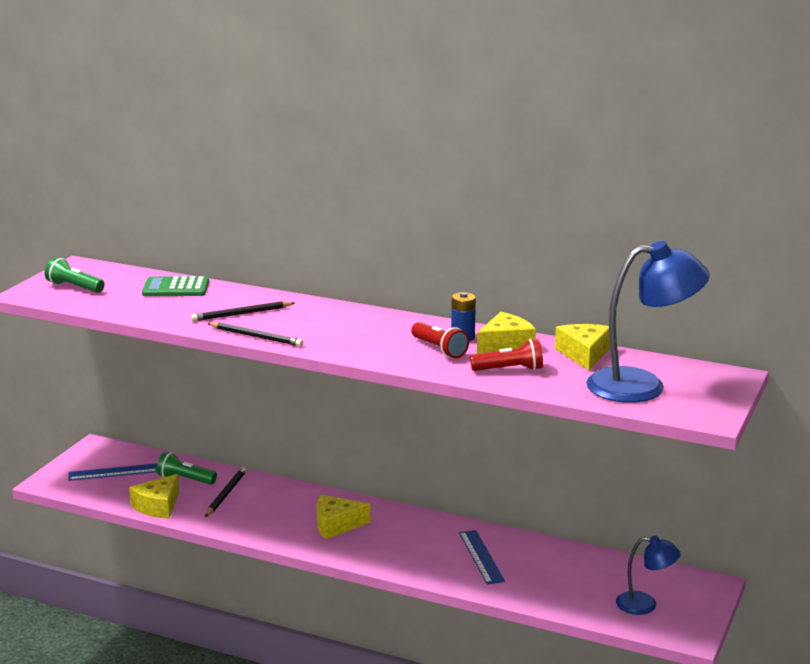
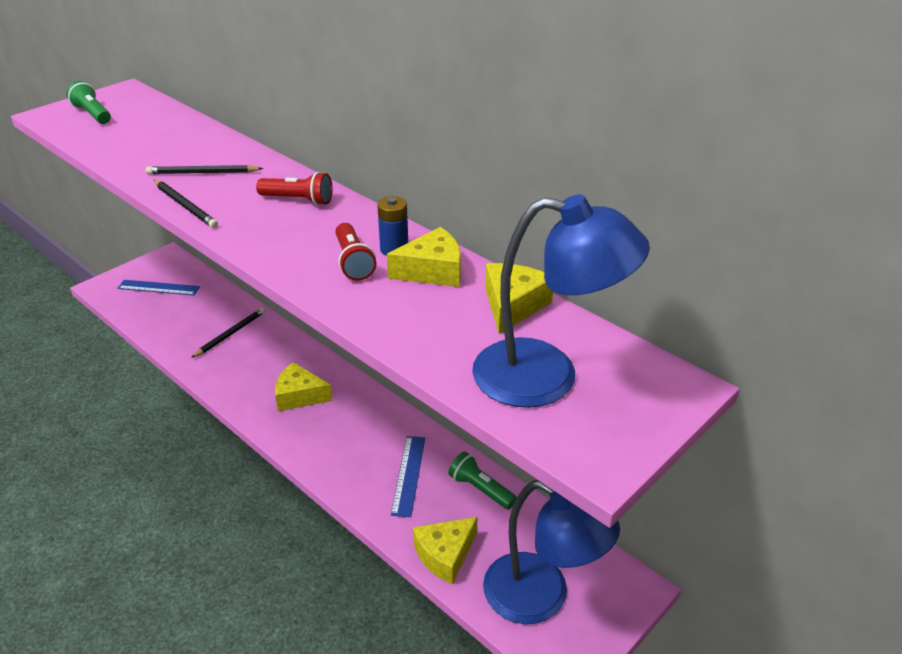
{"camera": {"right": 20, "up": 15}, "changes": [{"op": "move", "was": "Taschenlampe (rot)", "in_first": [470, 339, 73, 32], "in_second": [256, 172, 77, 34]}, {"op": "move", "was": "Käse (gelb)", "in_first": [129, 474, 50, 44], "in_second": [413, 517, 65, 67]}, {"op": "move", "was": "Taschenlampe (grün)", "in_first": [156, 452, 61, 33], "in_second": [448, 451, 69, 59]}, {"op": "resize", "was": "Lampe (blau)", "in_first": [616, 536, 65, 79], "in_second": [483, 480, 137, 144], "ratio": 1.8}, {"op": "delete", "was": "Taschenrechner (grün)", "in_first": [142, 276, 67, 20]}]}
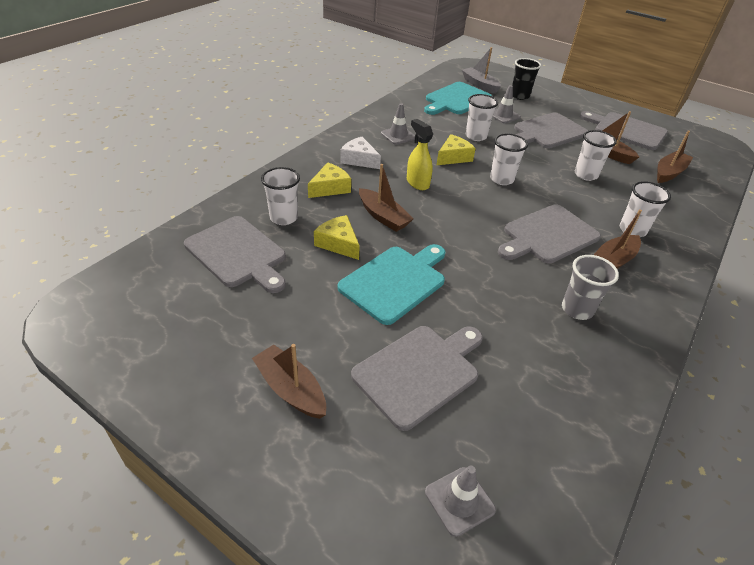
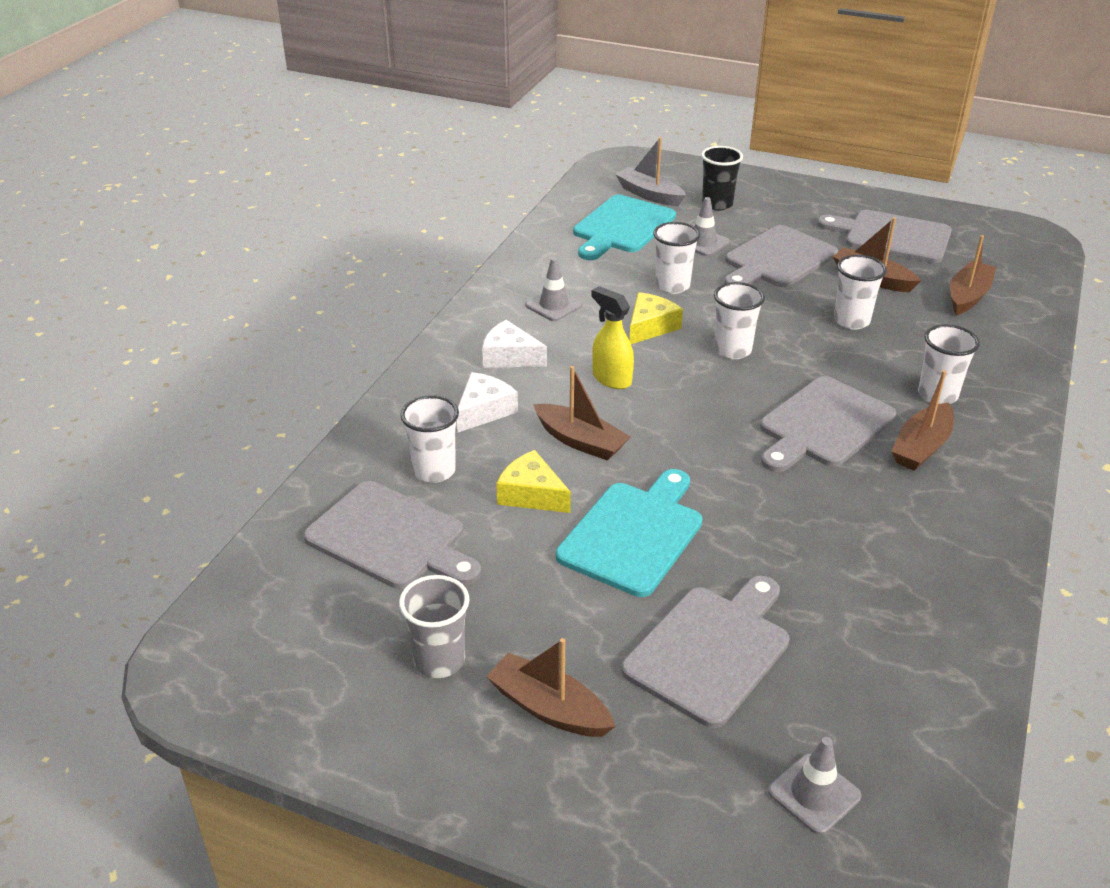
{"camera": {"right": -10, "up": -5}, "changes": [{"op": "move", "was": "Becher (grau)", "in_first": [562, 255, 57, 65], "in_second": [399, 575, 70, 103]}, {"op": "recolor", "was": "Käse (gelb)", "now": "Käse (weiß)", "in_first": [308, 163, 43, 35], "in_second": [457, 372, 61, 61]}]}
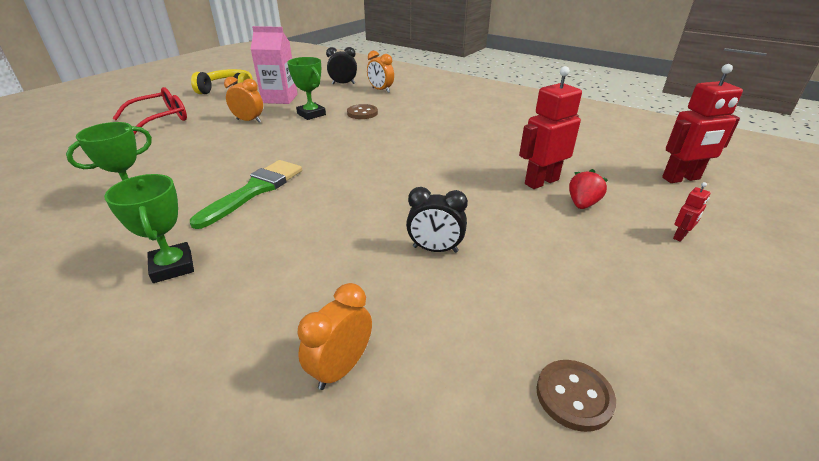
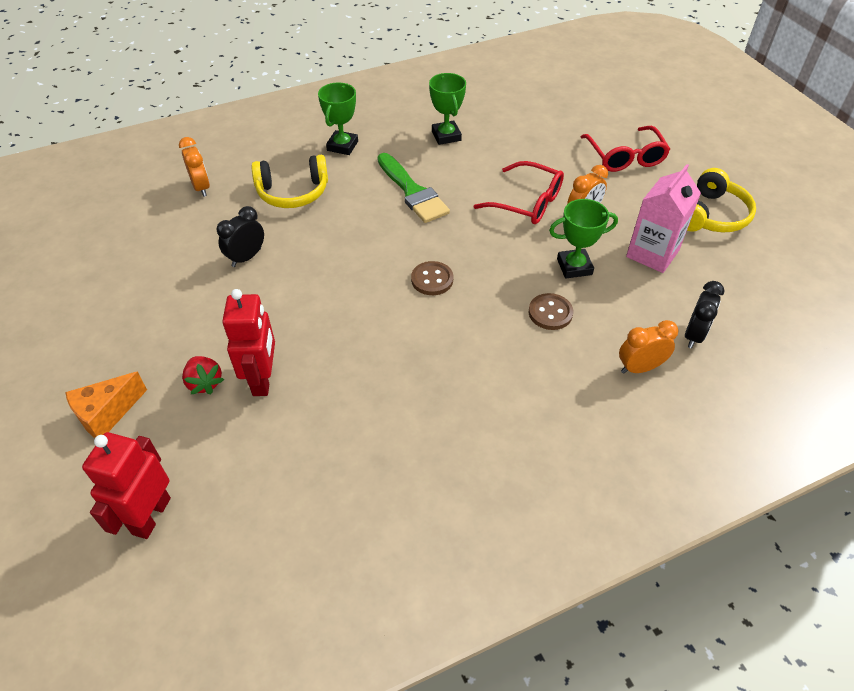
{"camera": {"right": 120, "up": 15}, "changes": [{"op": "replace", "was": "Roboter (rot)", "now": "Käse (orange)", "in_first": [673, 182, 37, 60], "in_second": [65, 371, 82, 67]}, {"op": "insert", "now": "Kopfhörer (gelb)", "in_second": [252, 155, 76, 53]}, {"op": "rotate", "was": "Pokal (grün)", "in_first": [104, 174, 90, 109], "in_second": [318, 83, 40, 72], "clockwise": -75}, {"op": "move", "was": "Knopf (braun)", "in_first": [536, 360, 80, 72], "in_second": [411, 261, 42, 34]}, {"op": "insert", "now": "Brille (rot)", "in_second": [473, 161, 91, 63]}]}
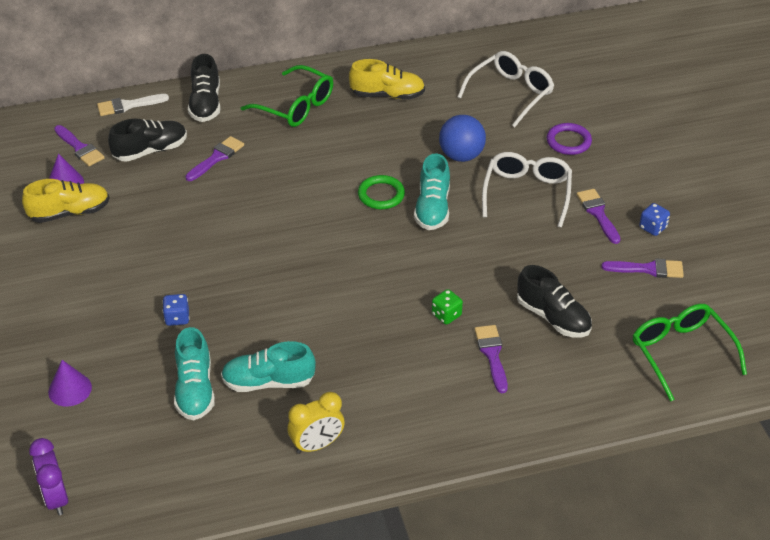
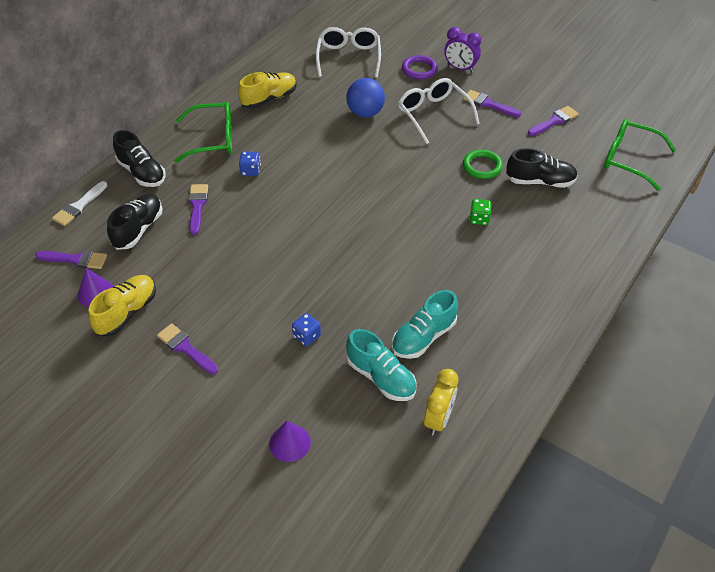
{"camera": {"right": -40, "up": 5}, "changes": [{"op": "move", "was": "Pinsel (lila)", "in_first": [474, 325, 34, 68], "in_second": [157, 323, 61, 52]}, {"op": "move", "was": "Spielwürfel (blau)", "in_first": [639, 203, 31, 33], "in_second": [239, 152, 22, 24]}, {"op": "move", "was": "Wecker (gelb)", "in_first": [288, 392, 57, 62], "in_second": [424, 369, 34, 67]}, {"op": "move", "was": "Wecker (lila)", "in_first": [29, 438, 39, 78], "in_second": [444, 27, 37, 45]}, {"op": "move", "was": "Ring (grün)", "in_first": [358, 175, 47, 34], "in_second": [463, 150, 40, 29]}, {"op": "delete", "was": "Schuh (türkis)", "in_first": [414, 153, 36, 77]}]}
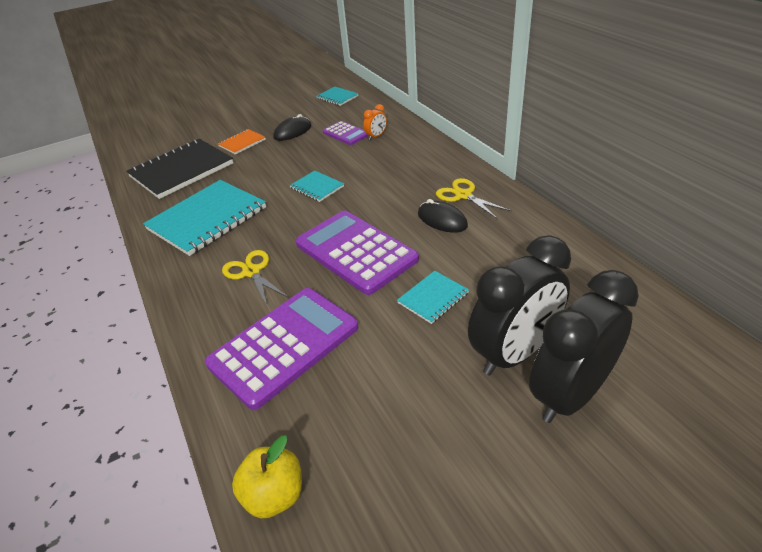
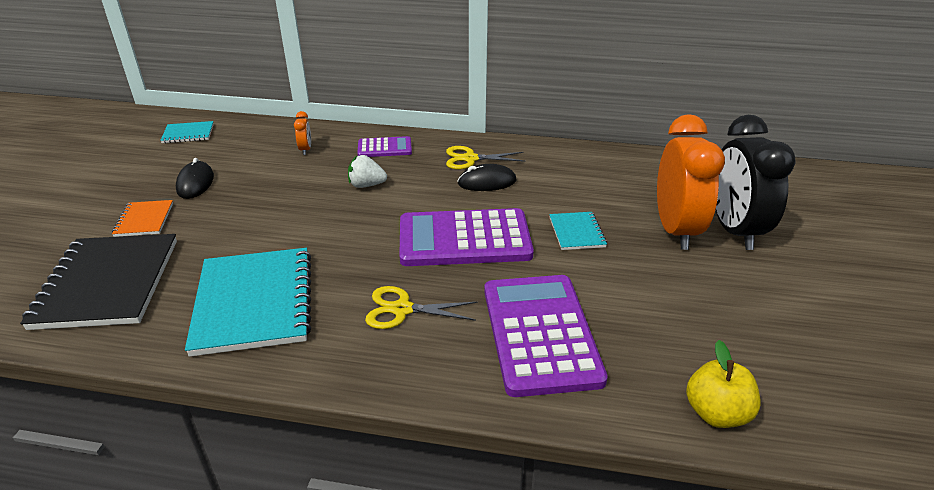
{"camera": {"right": -55, "up": -5}, "changes": [{"op": "insert", "now": "Erdbeere (weiß)", "in_second": [348, 155, 39, 33]}, {"op": "move", "was": "Taschenrechner (lila)", "in_first": [323, 121, 46, 24], "in_second": [358, 136, 54, 21]}, {"op": "recolor", "was": "Wecker (schwarz)", "now": "Wecker (orange)", "in_first": [468, 235, 103, 141], "in_second": [657, 114, 68, 136]}, {"op": "delete", "was": "Notizbuch (türkis)", "in_first": [290, 170, 54, 32]}]}
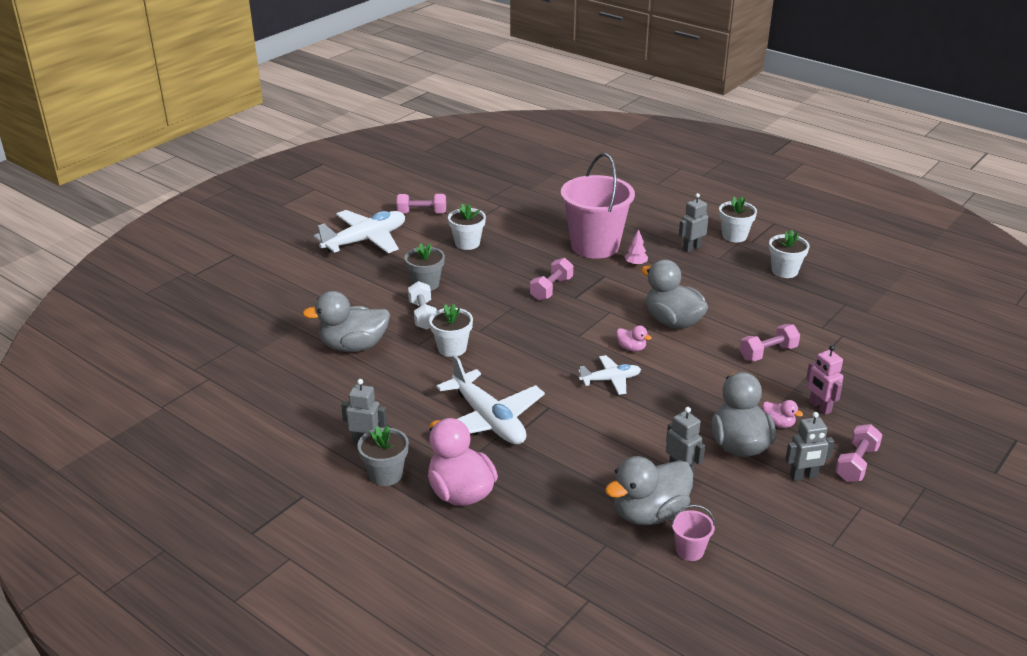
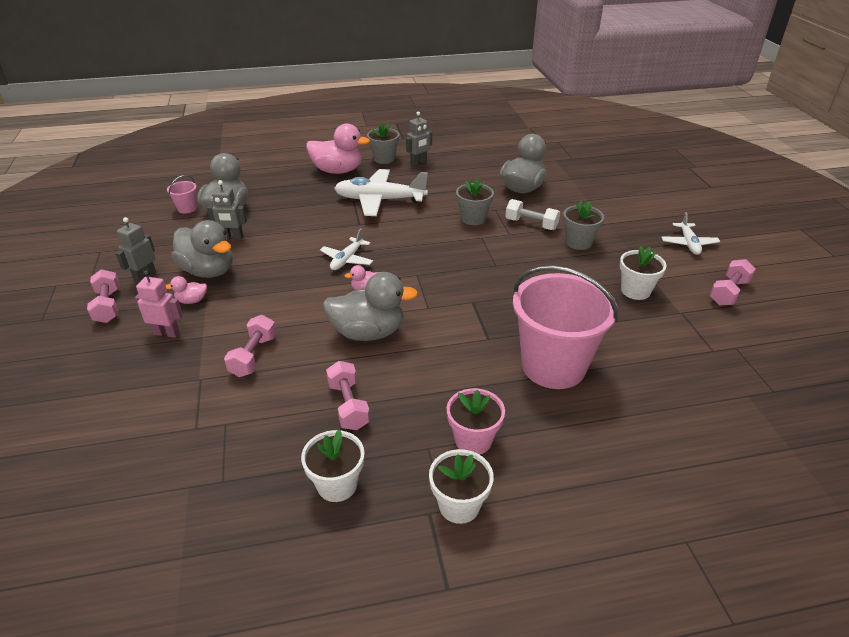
{"camera": {"right": 130, "up": 5}, "changes": [{"op": "move", "was": "Hantel (rosa)", "in_first": [530, 258, 43, 43], "in_second": [326, 361, 44, 69]}, {"op": "replace", "was": "Roboter (grau)", "now": "Blumentopf (rosa)", "in_first": [679, 193, 30, 59], "in_second": [447, 388, 58, 66]}, {"op": "recolor", "was": "Blumentopf (weiß)", "now": "Blumentopf (grau)", "in_first": [429, 303, 44, 54], "in_second": [456, 178, 38, 47]}, {"op": "resize", "was": "Flugzeug (weiß)", "in_first": [314, 210, 91, 44], "in_second": [661, 212, 59, 43], "ratio": 0.54}, {"op": "delete", "was": "Baum (rosa)", "in_first": [625, 229, 23, 37]}]}
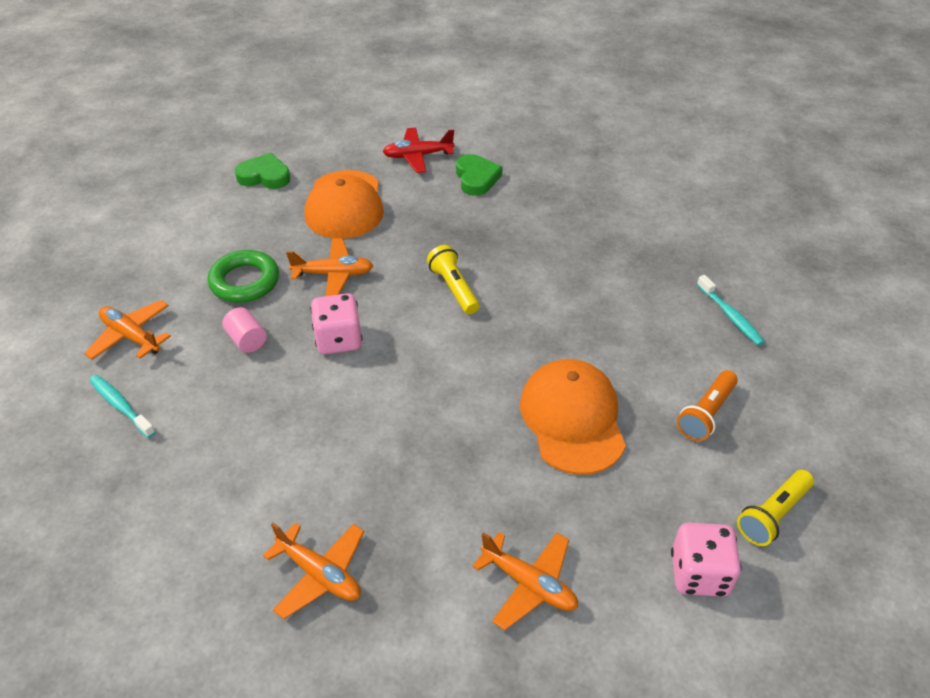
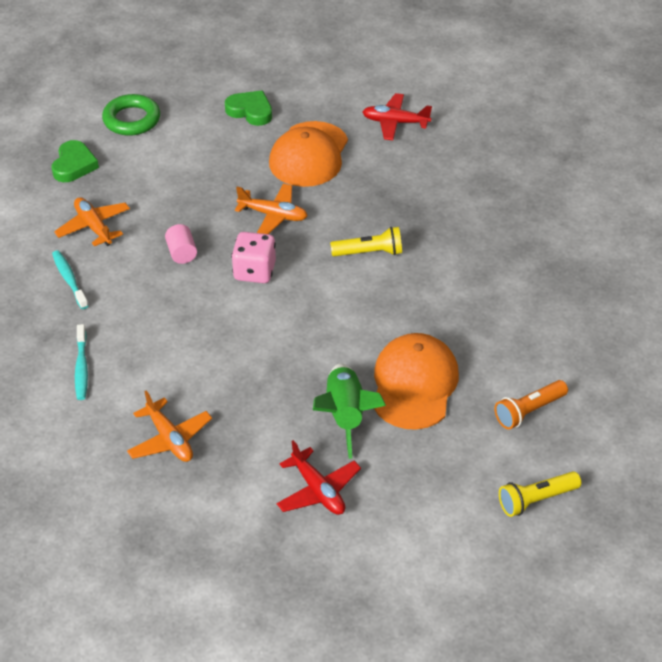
{"camera": {"right": 20, "up": 0}, "changes": [{"op": "move", "was": "Herz (grün)", "in_first": [456, 154, 47, 42], "in_second": [52, 140, 47, 42]}, {"op": "move", "was": "Zahnbürste (türkis)", "in_first": [697, 275, 68, 71], "in_second": [75, 324, 13, 76]}, {"op": "move", "was": "Ring (grün)", "in_first": [208, 250, 71, 53], "in_second": [102, 94, 58, 42]}, {"op": "recolor", "was": "Flugzeug (orange)", "now": "Flugzeug (rot)", "in_first": [472, 532, 106, 98], "in_second": [277, 440, 84, 75]}, {"op": "insert", "now": "Rakete (grün)", "in_second": [313, 363, 73, 96]}, {"op": "rotate", "was": "Taschenlampe (gelb)", "in_first": [427, 245, 53, 69], "in_second": [330, 227, 72, 29], "clockwise": 90}, {"op": "delete", "was": "Spielwürfel (rosa)", "in_first": [671, 523, 71, 74]}]}
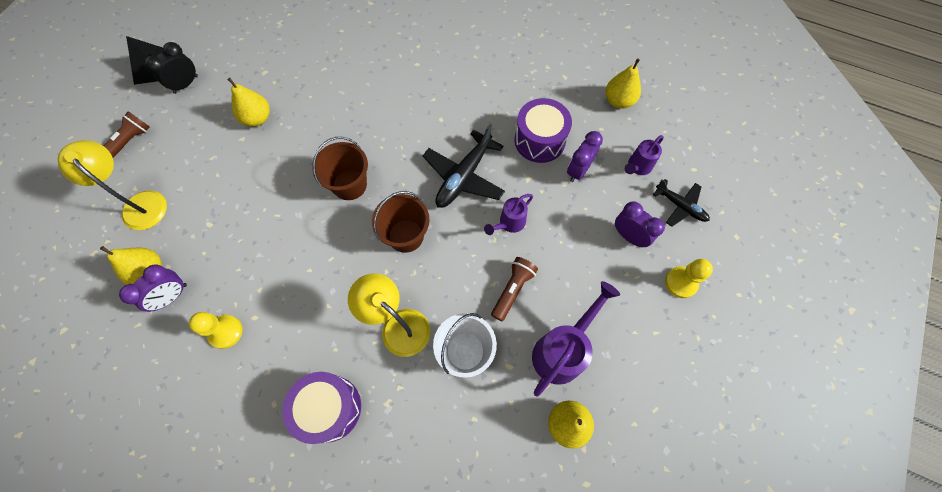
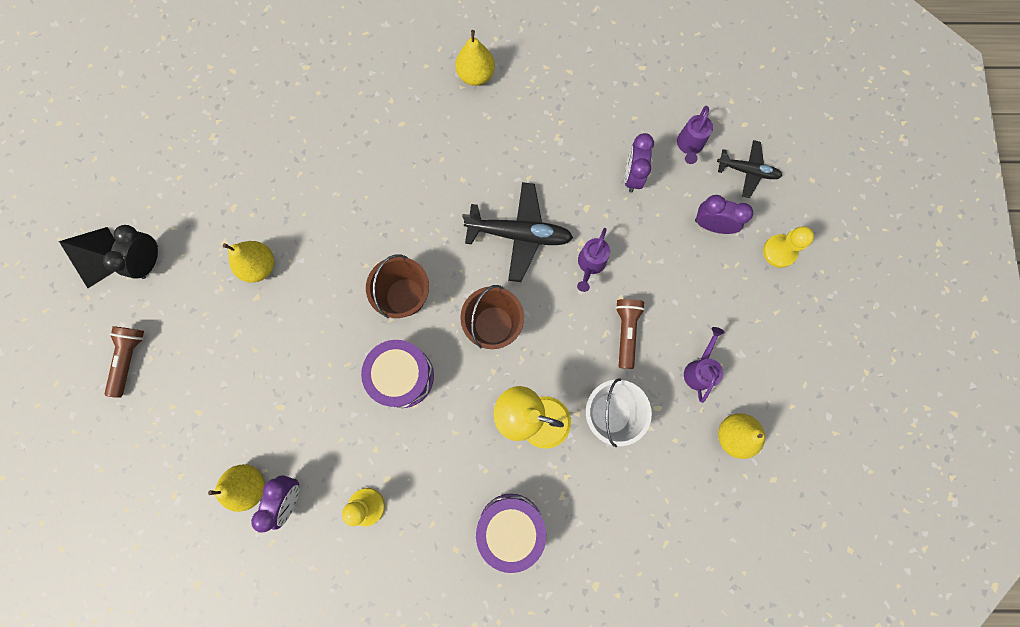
{"camera": {"right": -25, "up": 10}, "changes": [{"op": "move", "was": "Trommel (lila)", "in_first": [515, 98, 57, 65], "in_second": [361, 340, 73, 68]}, {"op": "move", "was": "Birne (gelb)", "in_first": [605, 58, 36, 51], "in_second": [456, 30, 39, 56]}, {"op": "rotate", "was": "Flugzeug (schwarz)", "in_first": [422, 124, 83, 84], "in_second": [462, 182, 111, 100], "clockwise": -90}, {"op": "resize", "was": "Gießkanne (lila)", "in_first": [532, 281, 88, 116], "in_second": [684, 327, 40, 76], "ratio": 0.58}, {"op": "delete", "was": "Lampe (gelb)", "in_first": [58, 140, 109, 90]}]}
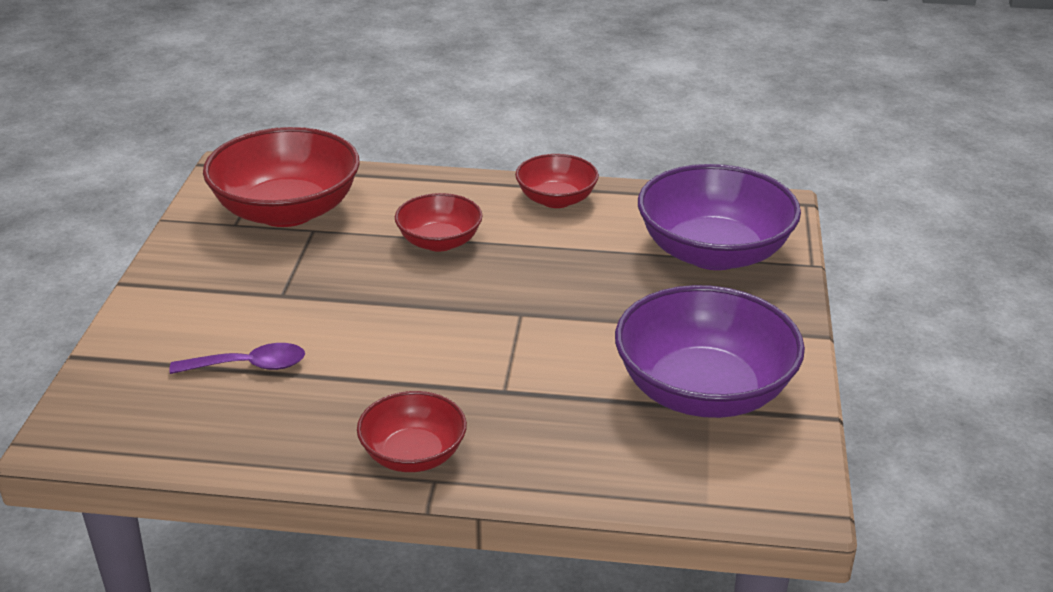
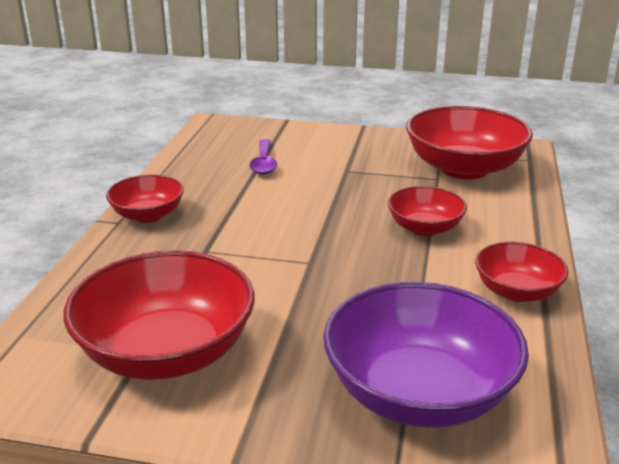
{"camera": {"right": 95, "up": -5}, "changes": [{"op": "recolor", "was": "Schüssel (lila)", "now": "Schüssel (rot)", "in_first": [615, 285, 190, 133], "in_second": [64, 250, 191, 130]}]}
